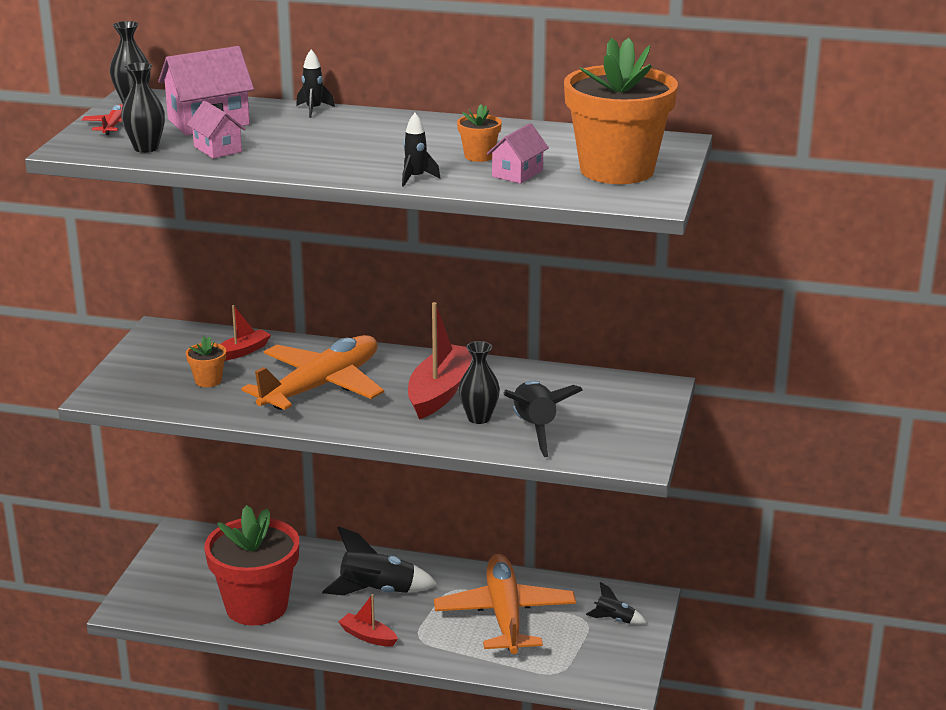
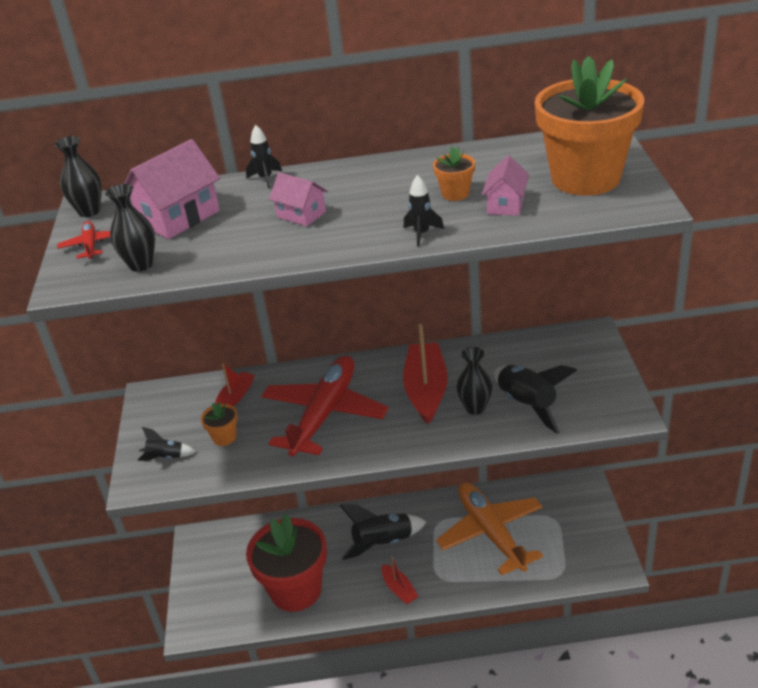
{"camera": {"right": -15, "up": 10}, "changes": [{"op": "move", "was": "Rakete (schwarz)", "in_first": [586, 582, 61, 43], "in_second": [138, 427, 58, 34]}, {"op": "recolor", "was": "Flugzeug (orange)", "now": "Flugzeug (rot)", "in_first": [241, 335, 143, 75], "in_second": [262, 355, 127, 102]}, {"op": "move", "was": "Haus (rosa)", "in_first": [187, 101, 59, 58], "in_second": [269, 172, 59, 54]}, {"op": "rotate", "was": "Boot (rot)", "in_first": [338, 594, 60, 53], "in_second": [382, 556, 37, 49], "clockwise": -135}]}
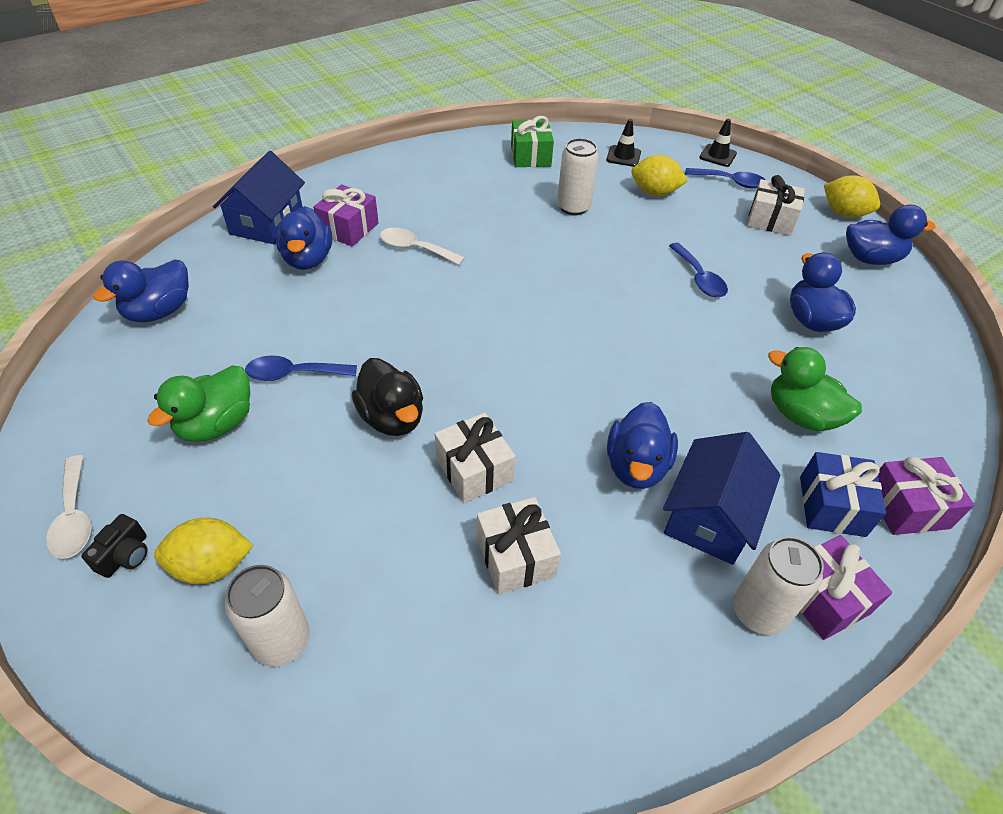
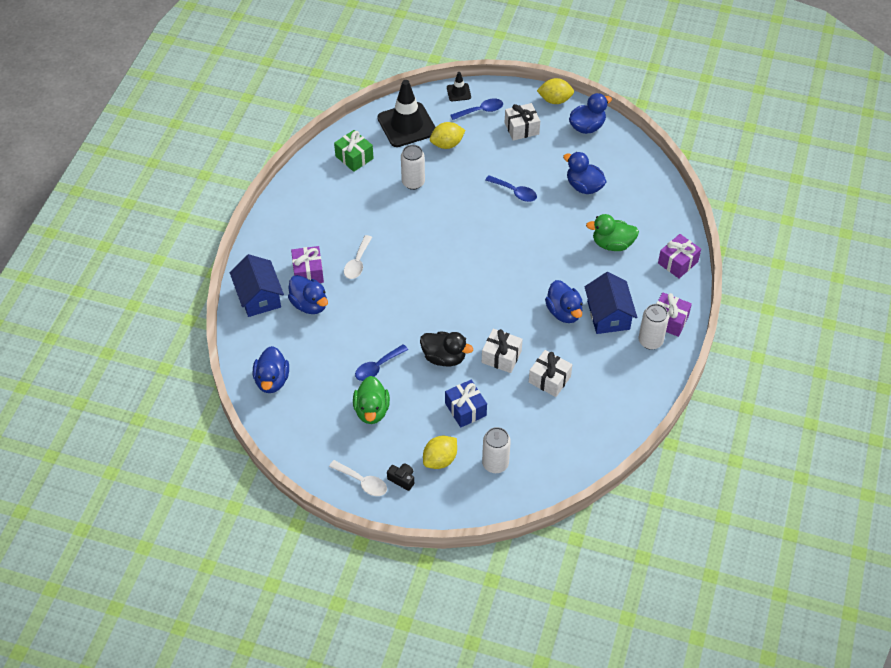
{"camera": {"right": -35, "up": 5}, "changes": [{"op": "rotate", "was": "Löffel (weiß)", "in_first": [380, 228, 85, 37], "in_second": [344, 235, 28, 44], "clockwise": -60}, {"op": "resize", "was": "Leitkegel (schwarz)", "in_first": [606, 119, 35, 48], "in_second": [377, 80, 59, 67], "ratio": 2.15}, {"op": "rotate", "was": "Kamera (schwarz)", "in_first": [81, 514, 67, 64], "in_second": [387, 464, 27, 27], "clockwise": -45}, {"op": "move", "was": "Geschenk (blau)", "in_first": [800, 452, 86, 85], "in_second": [445, 380, 42, 48]}]}
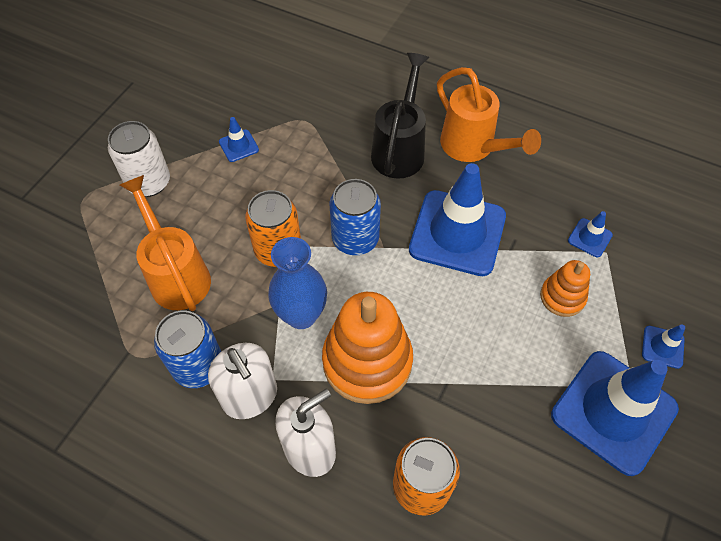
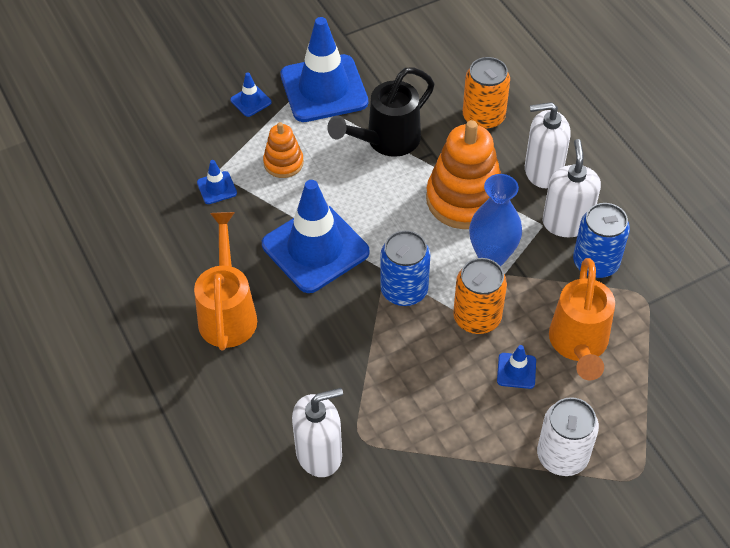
{"camera": {"right": -145, "up": -5}, "changes": [{"op": "insert", "now": "Seifenspender (weiß)", "in_second": [292, 388, 51, 89]}, {"op": "move", "was": "Gießkanne (schwarz)", "in_first": [371, 53, 58, 126], "in_second": [327, 67, 108, 90]}, {"op": "move", "was": "Leitkegel (blau)", "in_first": [219, 117, 40, 45], "in_second": [497, 345, 39, 44]}]}
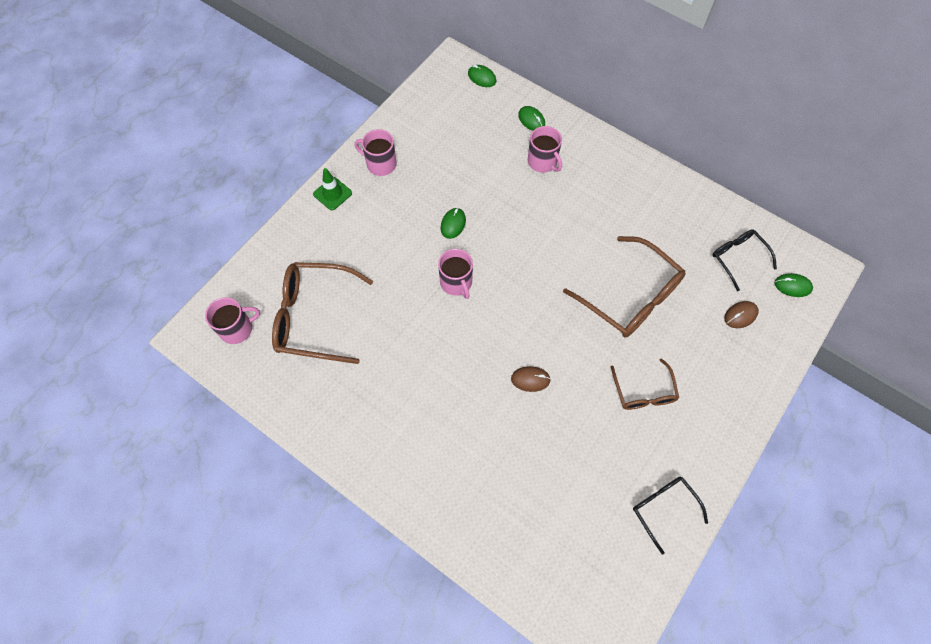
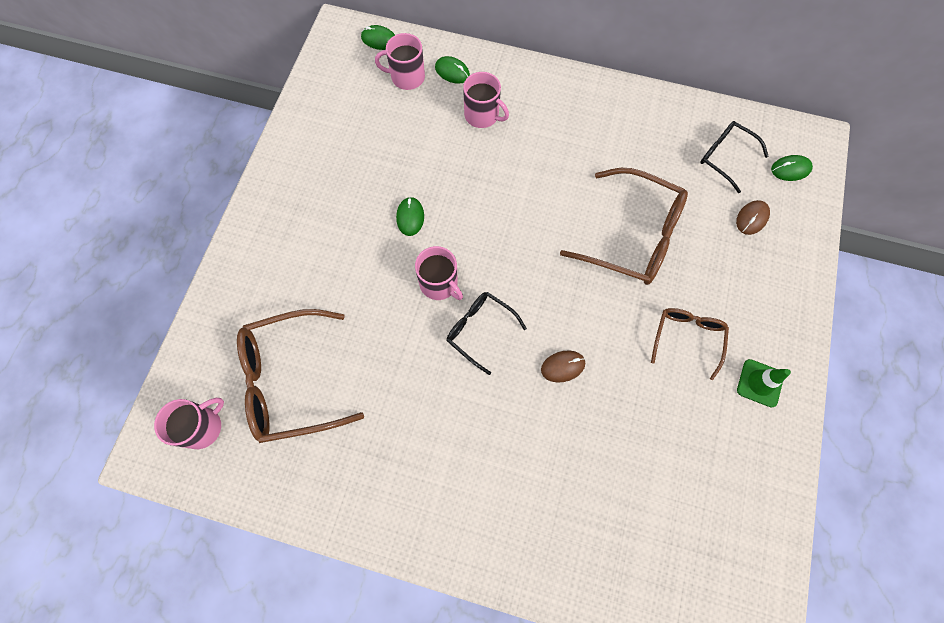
{"camera": {"right": -20, "up": 5}, "changes": [{"op": "move", "was": "Tasse (rosa)", "in_first": [355, 129, 42, 47], "in_second": [375, 33, 50, 57]}, {"op": "move", "was": "Brille (schwarz)", "in_first": [633, 477, 75, 78], "in_second": [446, 292, 81, 83]}, {"op": "rotate", "was": "Brille (braun)", "in_first": [611, 358, 68, 52], "in_second": [651, 308, 78, 72], "clockwise": -135}, {"op": "move", "was": "Leitkegel (grün)", "in_first": [313, 168, 39, 42], "in_second": [737, 359, 54, 49]}]}
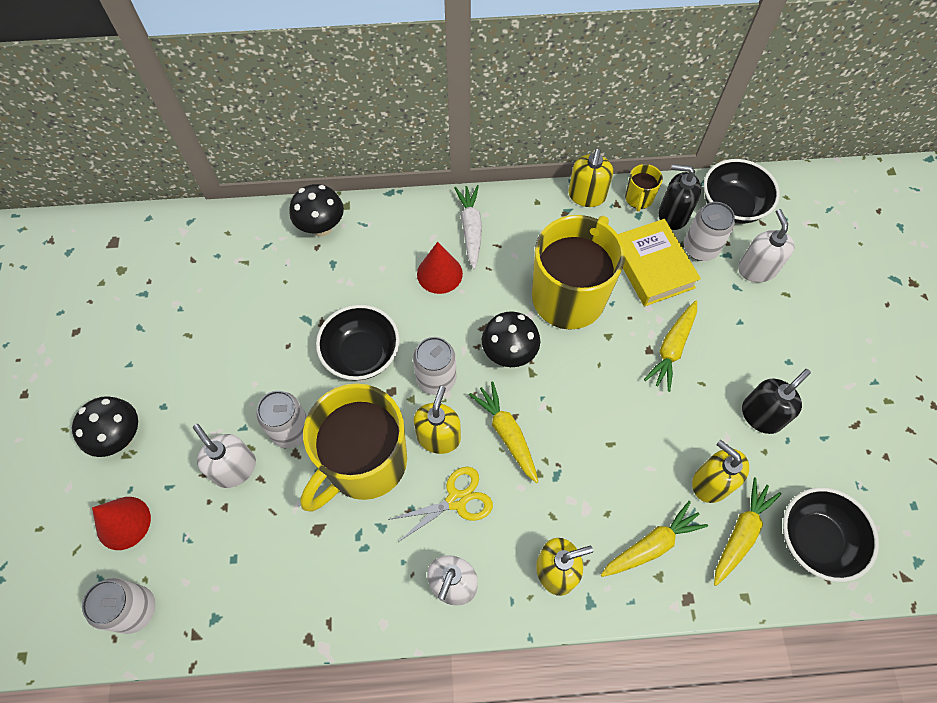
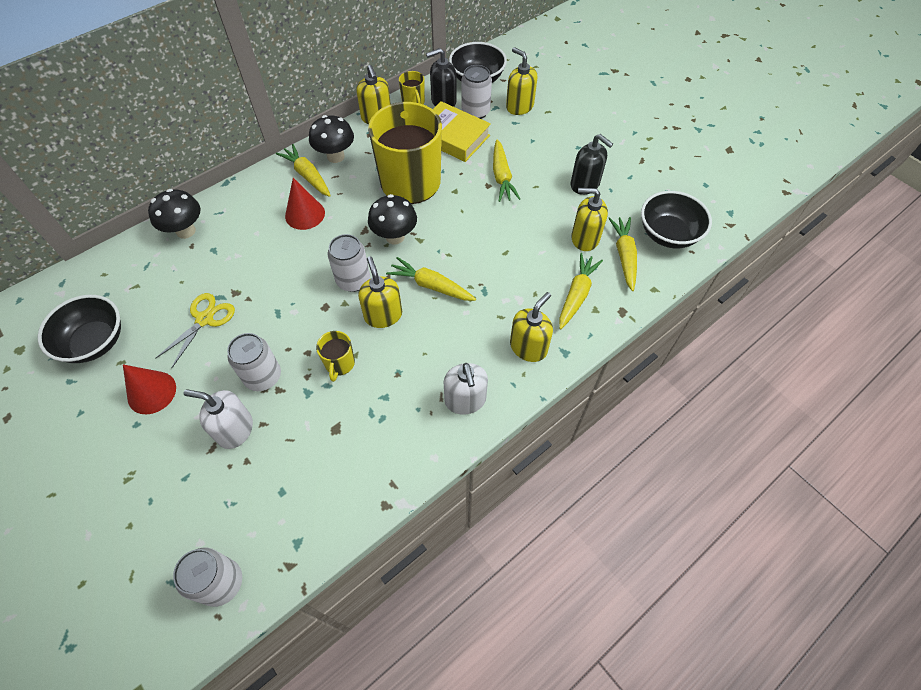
{"camera": {"right": -35, "up": -5}, "changes": [{"op": "move", "was": "Schüssel (schwarz)", "in_first": [316, 305, 84, 75], "in_second": [38, 295, 83, 68]}, {"op": "move", "was": "Kegel (rot)", "in_first": [92, 497, 59, 53], "in_second": [123, 364, 53, 50]}, {"op": "move", "was": "Schere (gelb)", "in_first": [388, 467, 105, 74], "in_second": [155, 293, 80, 75]}, {"op": "recolor", "was": "Karotte (weiß)", "now": "Karotte (gelb)", "in_first": [454, 185, 28, 84], "in_second": [276, 144, 55, 53]}, {"op": "move", "was": "Pilz (schwarz)", "in_first": [72, 396, 66, 61], "in_second": [309, 115, 45, 48]}, {"op": "resize", "was": "Tasse (gelb)", "in_first": [300, 384, 107, 128], "in_second": [316, 331, 39, 51], "ratio": 0.41}, {"op": "recolor", "was": "Seifenspender (weiß)", "now": "Seifenspender (gelb)", "in_first": [738, 209, 57, 73], "in_second": [506, 47, 32, 68]}, {"op": "rotate", "was": "Seifenspender (schwarz)", "in_first": [742, 369, 69, 65], "in_second": [571, 134, 42, 61], "clockwise": 120}]}
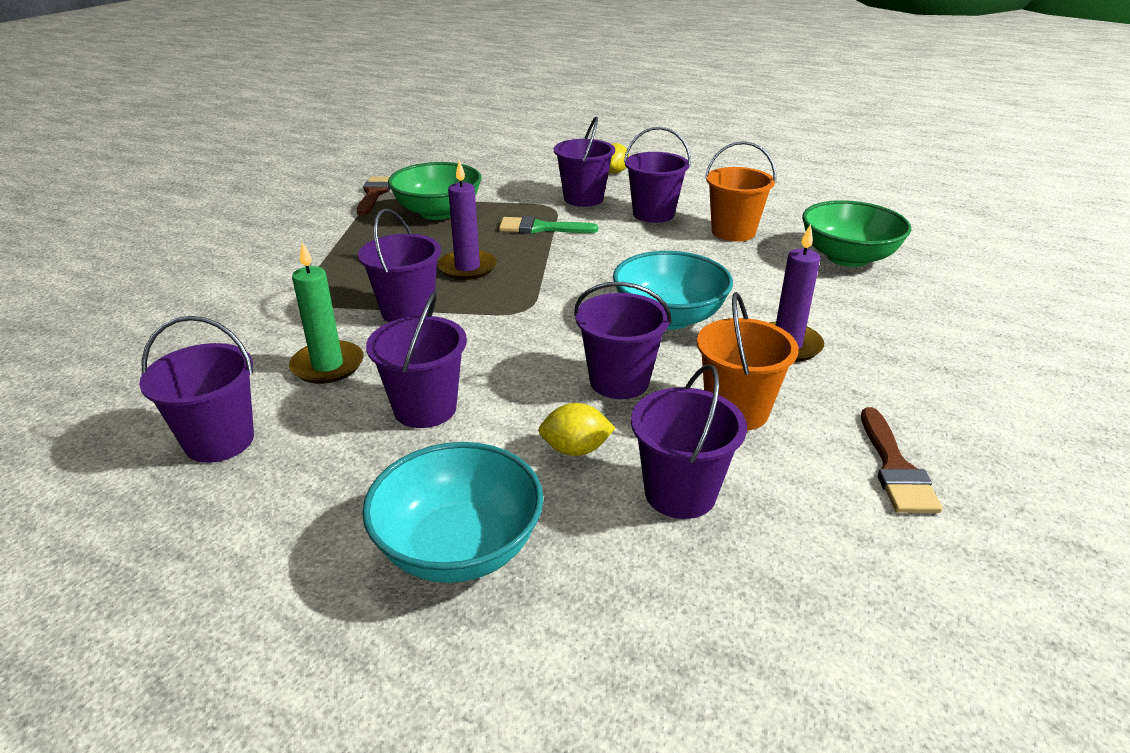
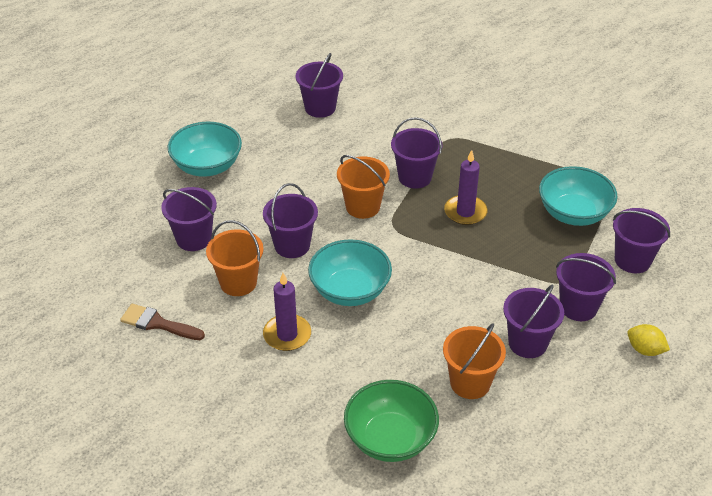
{"camera": {"right": 110, "up": 10}, "changes": [{"op": "insert", "now": "Eimer (orange)", "in_second": [337, 155, 53, 64]}, {"op": "recolor", "was": "Schüssel (grün)", "now": "Schüssel (türkis)", "in_first": [388, 162, 94, 58], "in_second": [539, 166, 79, 60]}, {"op": "move", "was": "Eimer (lila)", "in_first": [366, 292, 101, 136], "in_second": [613, 208, 57, 65]}, {"op": "delete", "was": "Kerze (grün)", "in_first": [289, 242, 75, 142]}, {"op": "delete", "was": "Pinsel (braun)", "in_first": [357, 176, 34, 39]}, {"op": "delete", "was": "Pinsel (grün)", "in_first": [499, 216, 99, 18]}, {"op": "delete", "was": "Zitrone (gelb)", "in_first": [538, 403, 77, 53]}]}
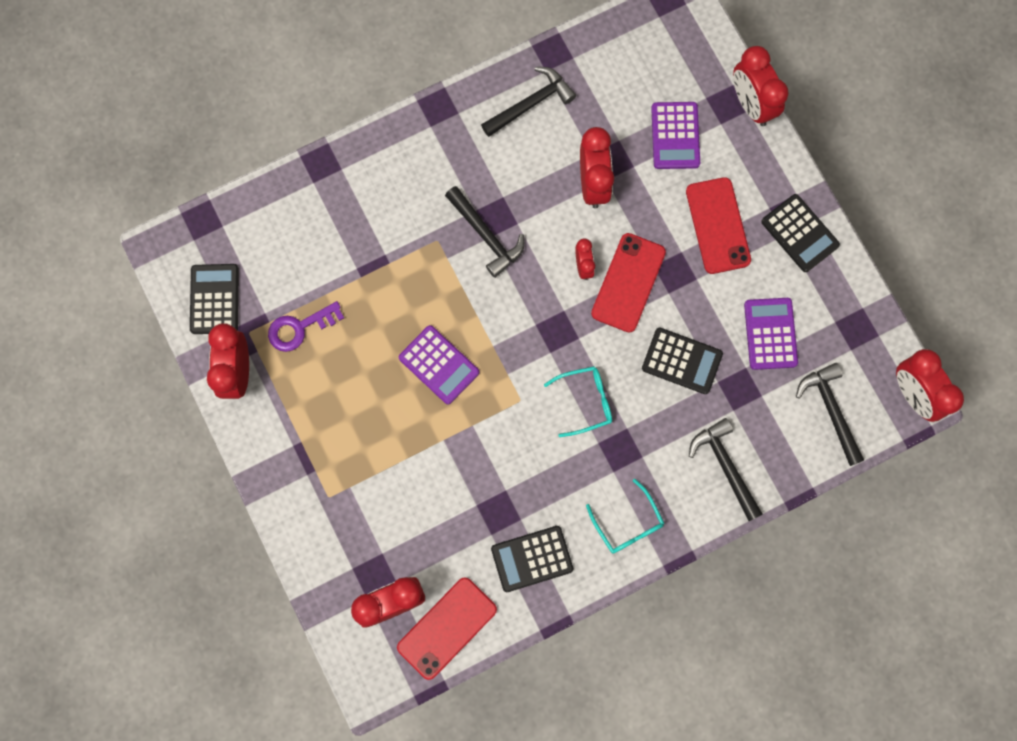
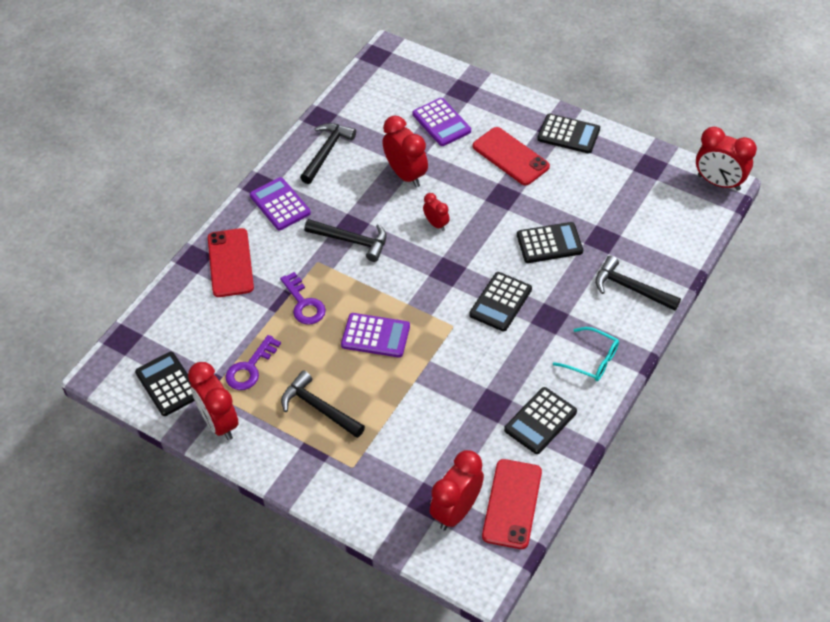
{"camera": {"right": -30, "up": -25}, "changes": [{"op": "move", "was": "Handy (rot)", "in_first": [591, 233, 75, 100], "in_second": [208, 228, 46, 69]}, {"op": "move", "was": "Taschenrechner (lila)", "in_first": [744, 298, 54, 72], "in_second": [250, 177, 61, 53]}, {"op": "insert", "now": "Schlüssel (lila)", "in_second": [280, 272, 46, 53]}, {"op": "move", "was": "Hammer (schwarz)", "in_first": [796, 363, 68, 103], "in_second": [281, 371, 84, 67]}, {"op": "replace", "was": "Brille (türkis)", "now": "Taschenrechner (schwarz)", "in_first": [544, 366, 68, 71], "in_second": [469, 272, 63, 60]}, {"op": "delete", "was": "Wecker (rot)", "in_first": [733, 46, 56, 80]}]}
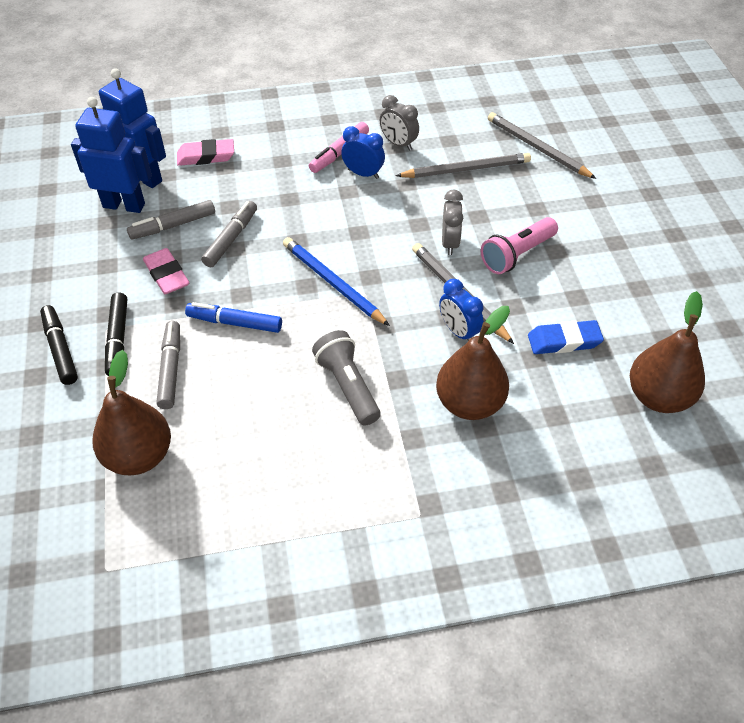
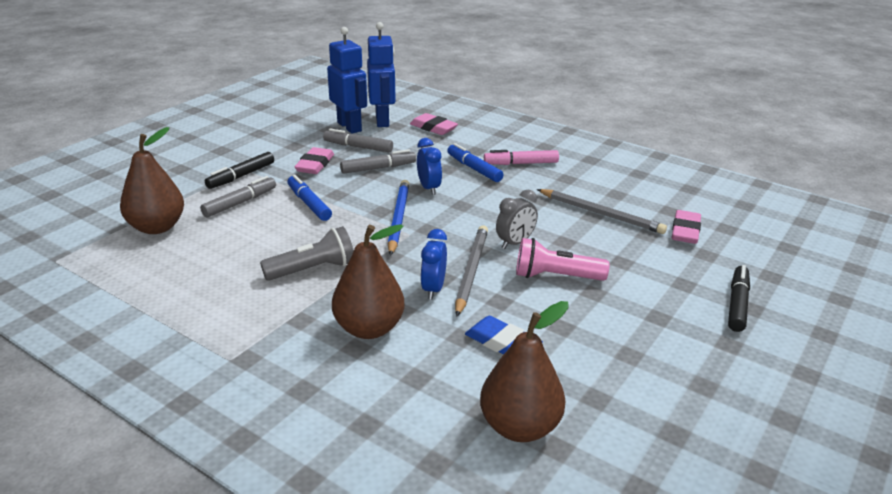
{"camera": {"right": 45, "up": -20}, "changes": [{"op": "rotate", "was": "Taschenlampe (grau)", "in_first": [312, 330, 69, 95], "in_second": [260, 226, 94, 55], "clockwise": 45}, {"op": "move", "was": "Wecker (blau)", "in_first": [341, 126, 44, 53], "in_second": [417, 138, 25, 57]}, {"op": "insert", "now": "Filzstift (blau)", "in_second": [447, 143, 57, 39]}, {"op": "replace", "was": "Bleistift (grau)", "now": "Radiergummi (rosa)", "in_first": [488, 112, 108, 67], "in_second": [672, 210, 29, 34]}, {"op": "move", "was": "Filzstift (schwarz)", "in_first": [40, 305, 38, 80], "in_second": [728, 265, 22, 67]}, {"op": "delete", "was": "Wecker (grau)", "in_first": [380, 95, 39, 56]}]}
